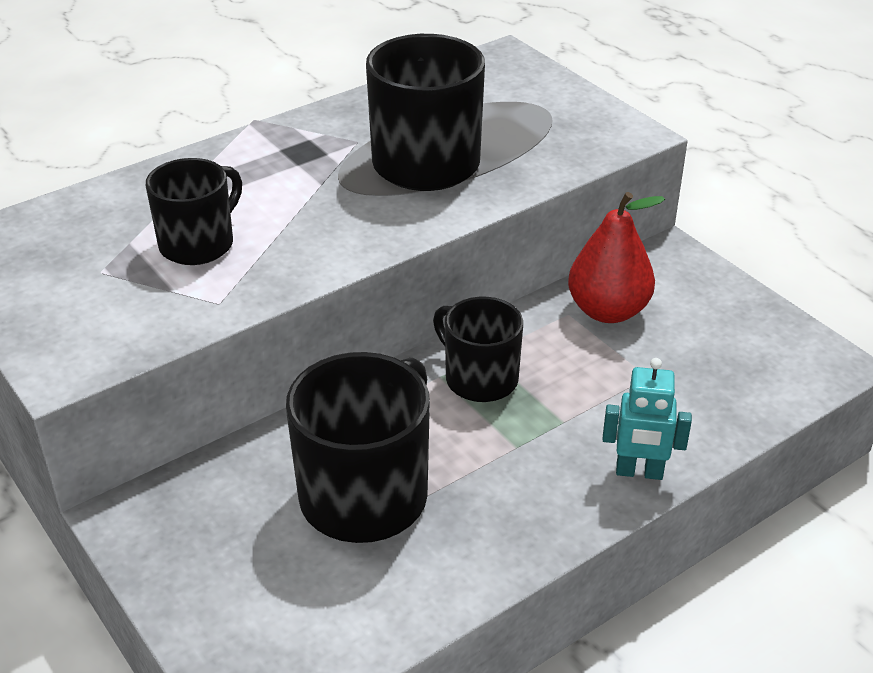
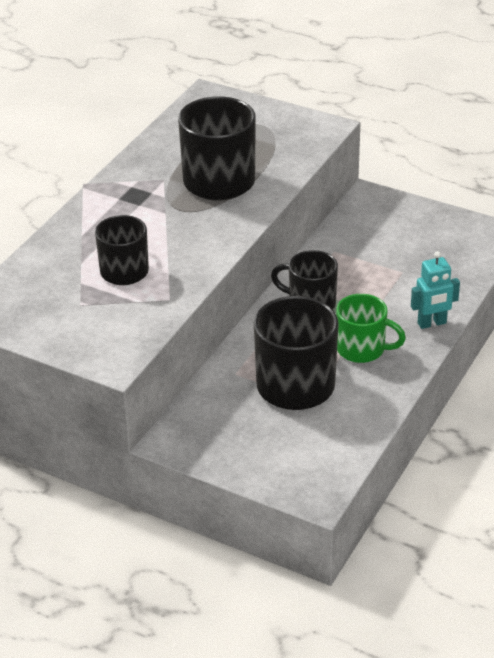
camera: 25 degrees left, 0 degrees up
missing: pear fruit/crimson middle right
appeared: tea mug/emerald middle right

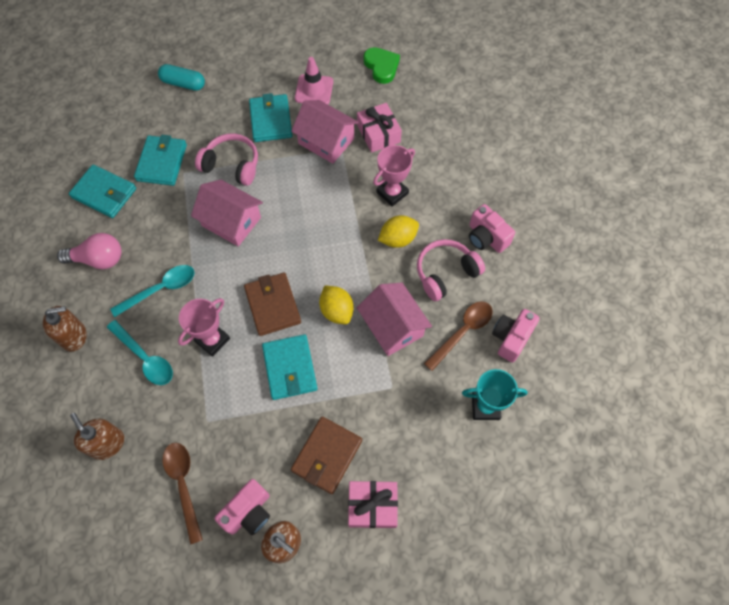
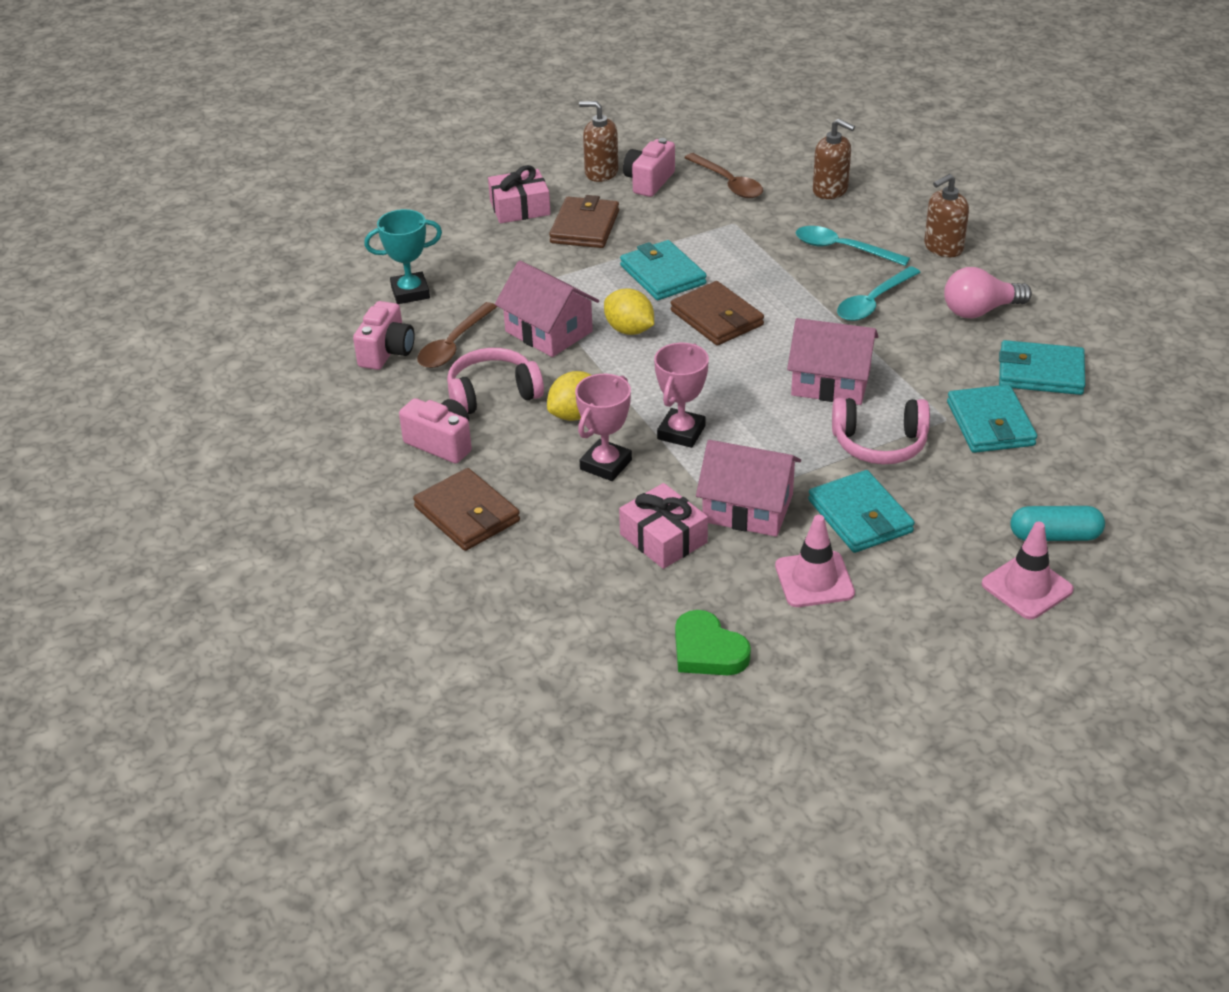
camera: 165 degrees right, 25 degrees down
appeared: billfold/russet (no. 1 from left) centre; traffic cone/pink (no. 2 from left) middle right
relocated: trophy/pink (no. 1 from left in the first image) middle left to trophy/pink (no. 2 from left) centre
spun: over-ear headphones/pink (no. 2 from left in the first image) centre = centre 150 degrees counterclockwise

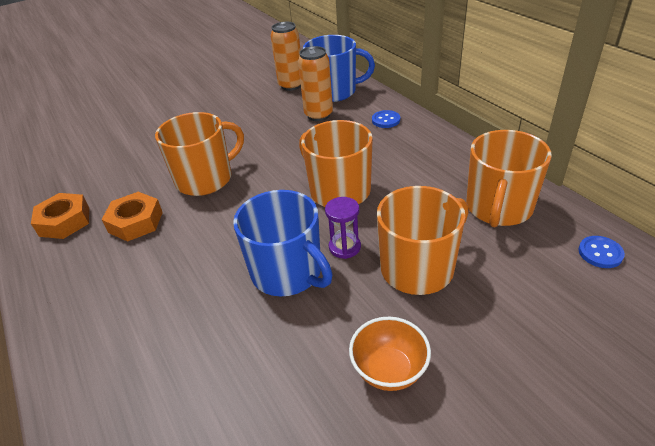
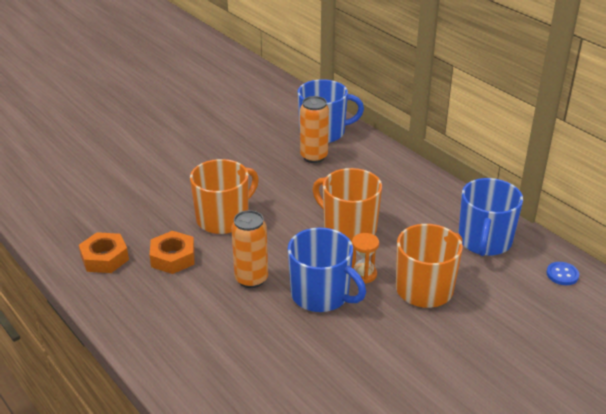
camera: 10 degrees left, 5 degrees down
missing: deep dish/orange-coloured bottom centre; button/blue (no. 1 from left) top centre
relocated: soda can/orange-coloured (no. 1 from left) top centre to centre
colour: hourglass/purple centre to hourglass/orange-coloured centre; tea mug/orange-coloured (no. 4 from left) middle right to tea mug/blue (no. 3 from left) middle right

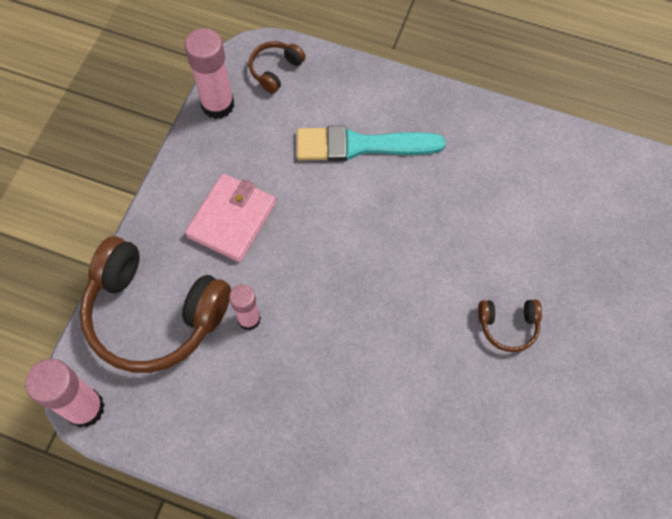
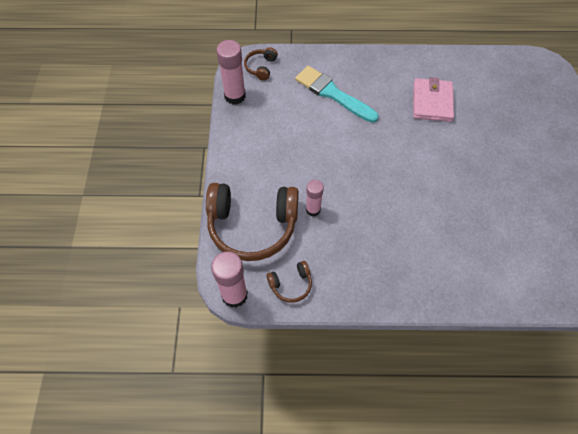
camera: 20 degrees left, 5 degrees down
relocated: billfold/pink centre to top right; over-ear headphones/russet (no. 3 from left) middle right to centre
spun: brush/aqua top centre = top centre 60 degrees clockwise

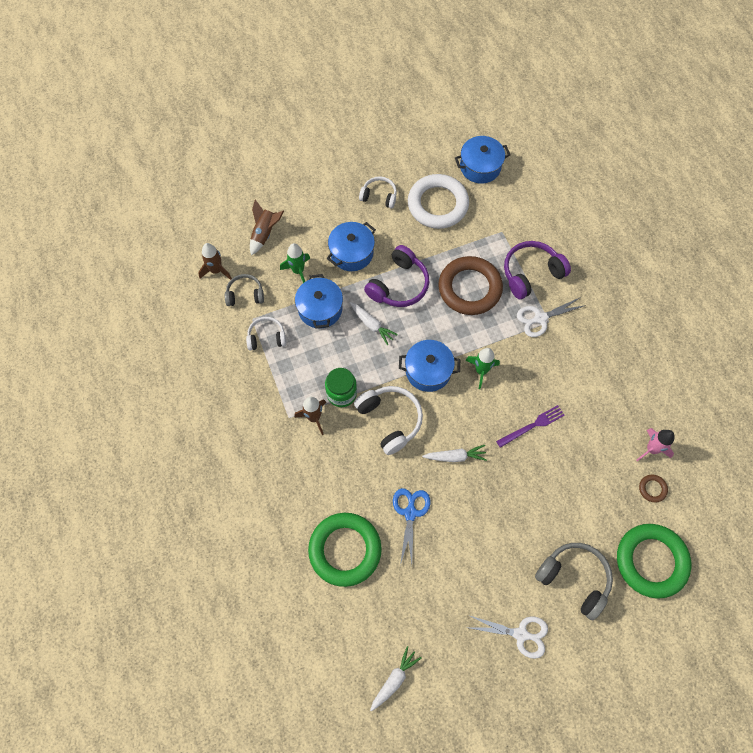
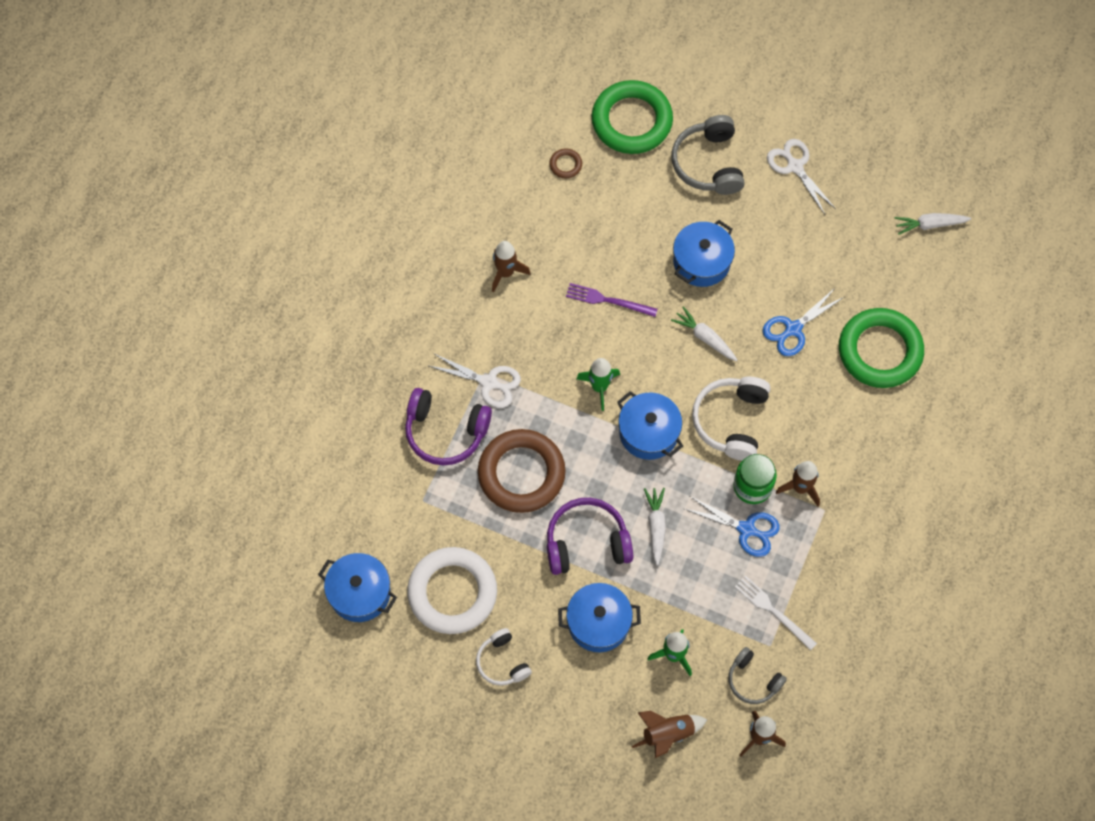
camera: 135 degrees left, 0 degrees up
missing: rocket/pink middle right
appeared: rocket/russet (no. 1 from left) top centre; pair of scissors/blue (no. 1 from left) middle right
relocated: cooking pot/blue (no. 1 from left in the first image) centre to cooking pot/blue (no. 4 from left) top centre
exchanged: over-ear headphones/pure white (no. 1 from left) centre to dinner fork/pure white bottom right

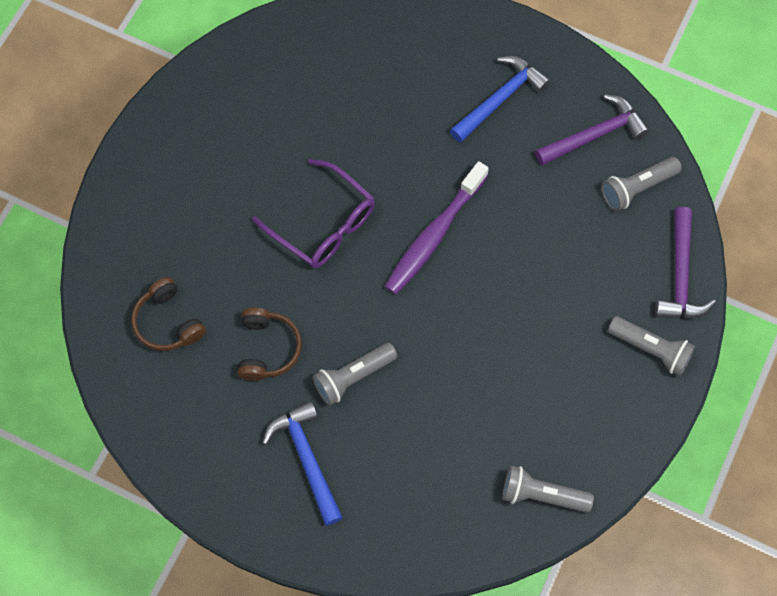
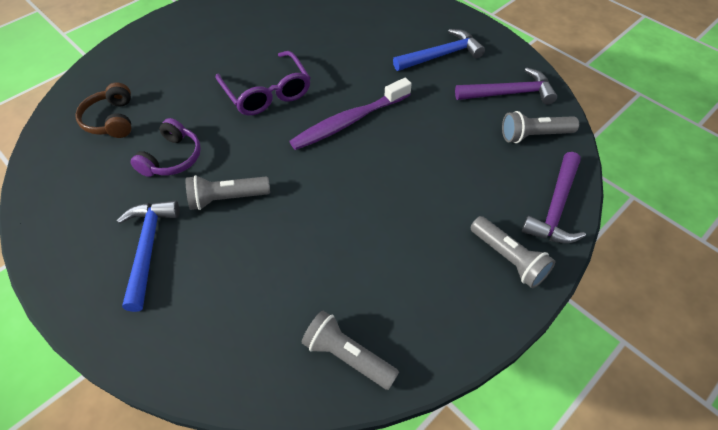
camera: 20 degrees right, 15 degrees down
colour: over-ear headphones/russet (no. 2 from left) centre to over-ear headphones/purple middle left

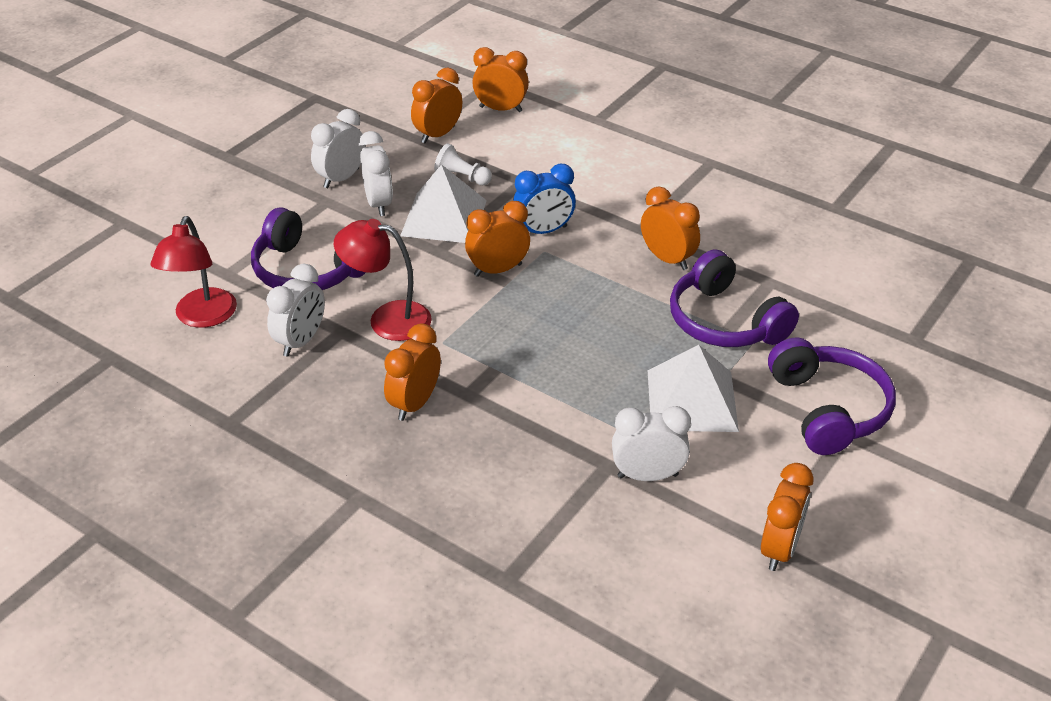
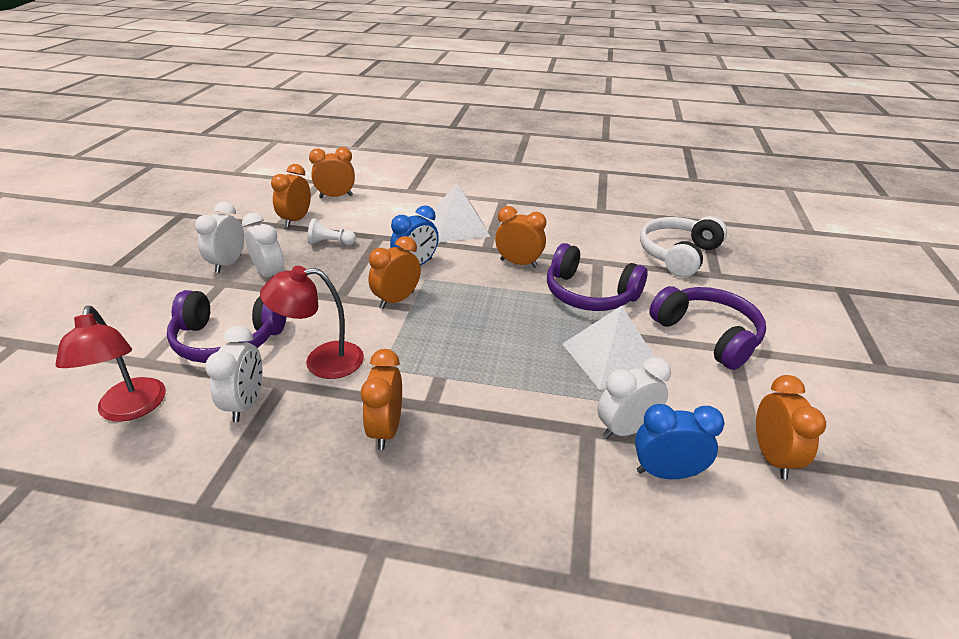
camera: 25 degrees left, 5 degrees down
appeared: alarm clock/blue (no. 2 from left) bottom right; over-ear headphones/pure white middle right
relocated: solid pyramid/pure white (no. 1 from left) top centre to centre

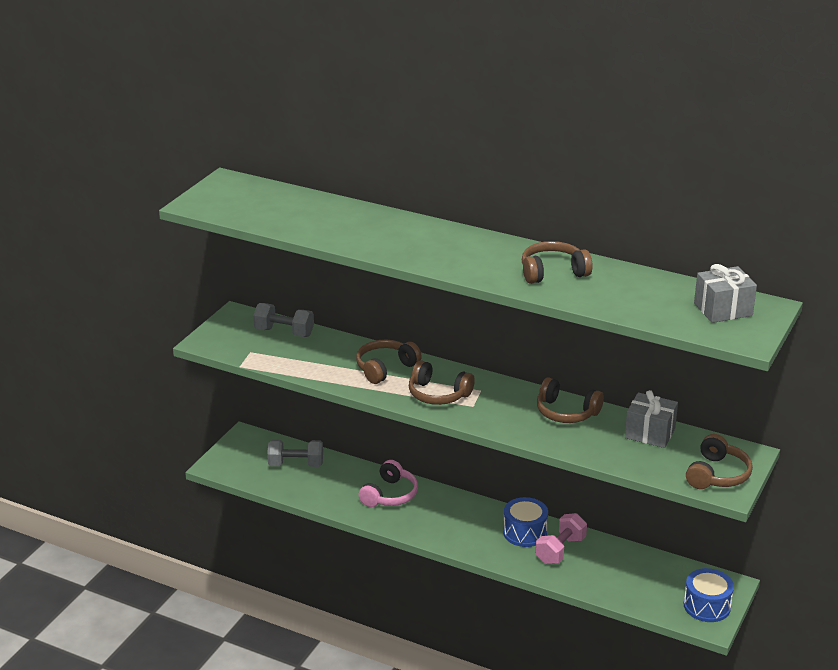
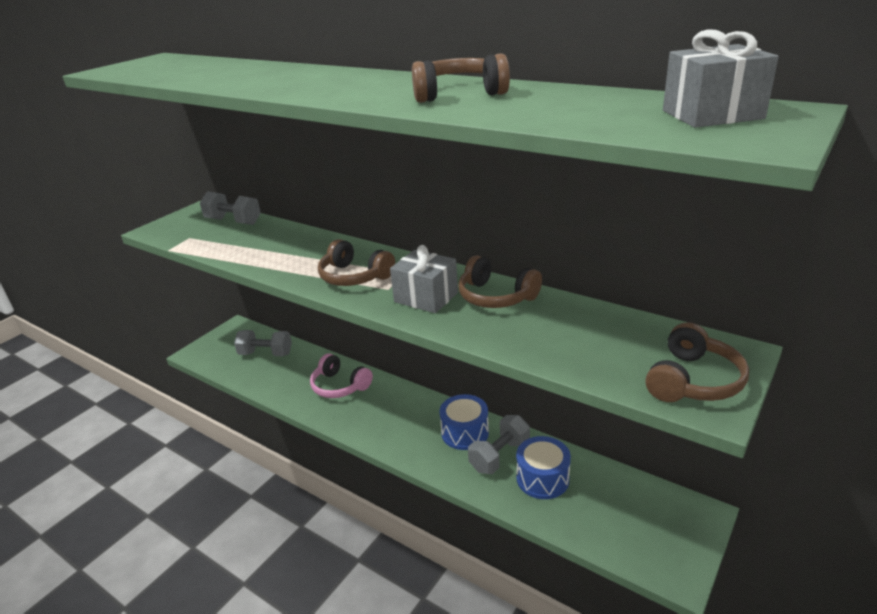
camera: 10 degrees right, 0 degrees up
missing: over-ear headphones/russet (no. 1 from left) centre
relocated: present/grey (no. 1 from left) middle right to centre; snare drum/blue (no. 2 from left) bottom right to bottom centre
colour: dumbbell/pink bottom right to dumbbell/grey (no. 3 from left) bottom centre
spun: over-ear headphones/pink bottom centre = centre 90 degrees clockwise

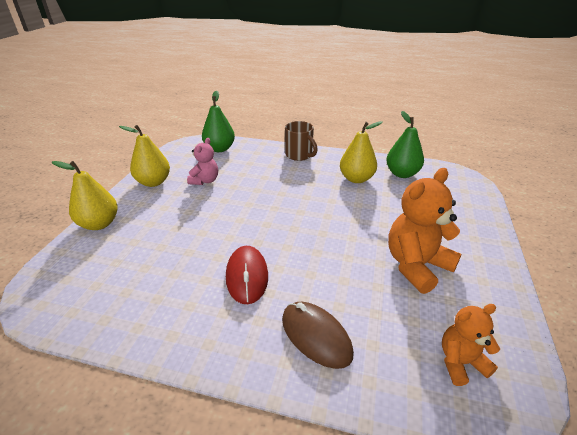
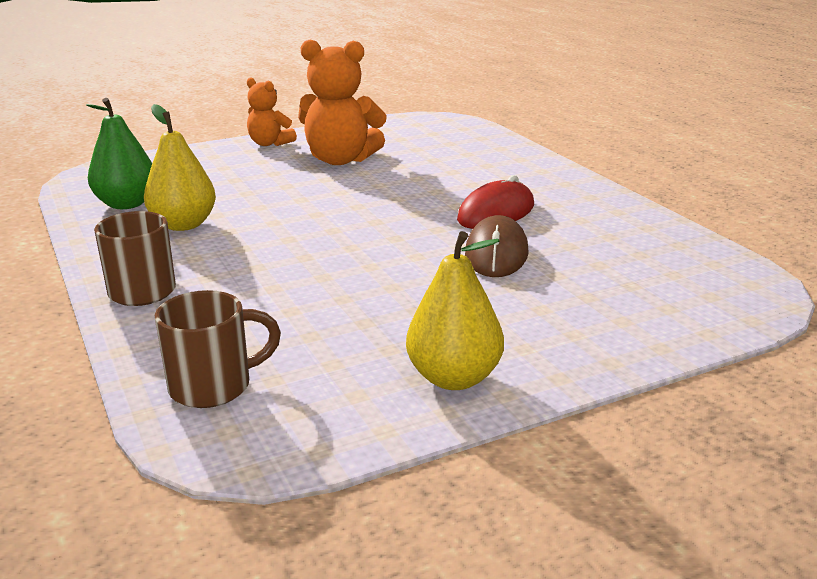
camera: 130 degrees left, 10 degrees down
missing: pear fruit/golden (no. 1 from left) middle left; teddy bear/pink centre
relocated: PC mouse/russet bottom centre to centre; teddy bear/orange-coloured (no. 2 from left in the first image) bottom right to teddy bear/orange-coloured (no. 1 from left) top left
exchanged: pear fruit/emerald (no. 1 from left) top centre to tea mug/russet (no. 2 from left) middle left

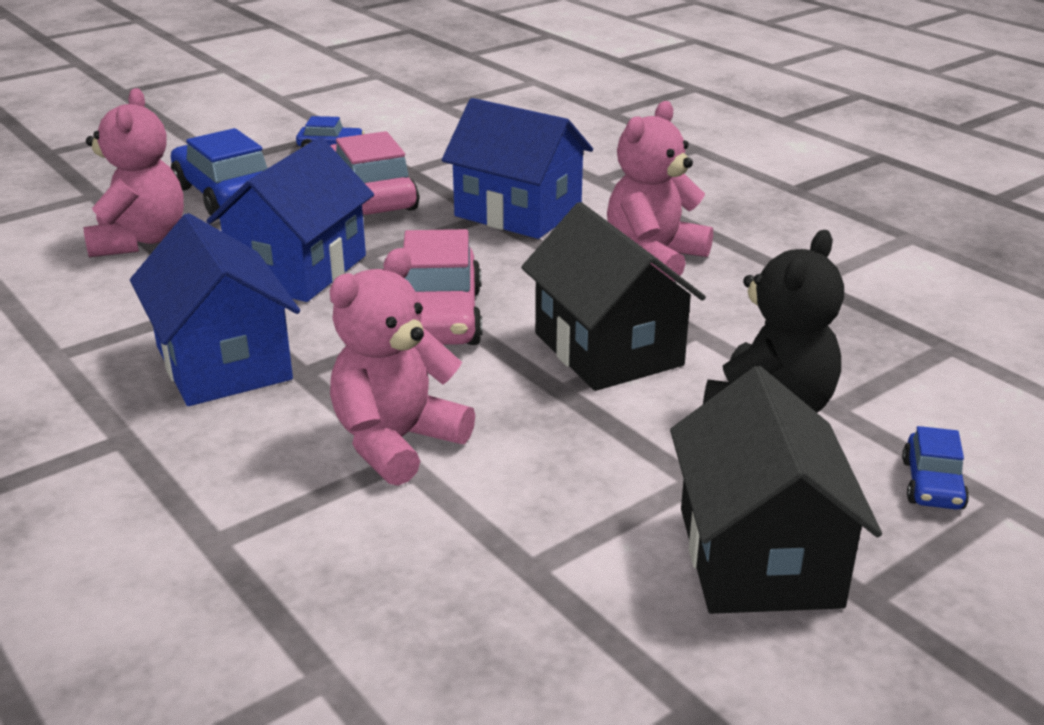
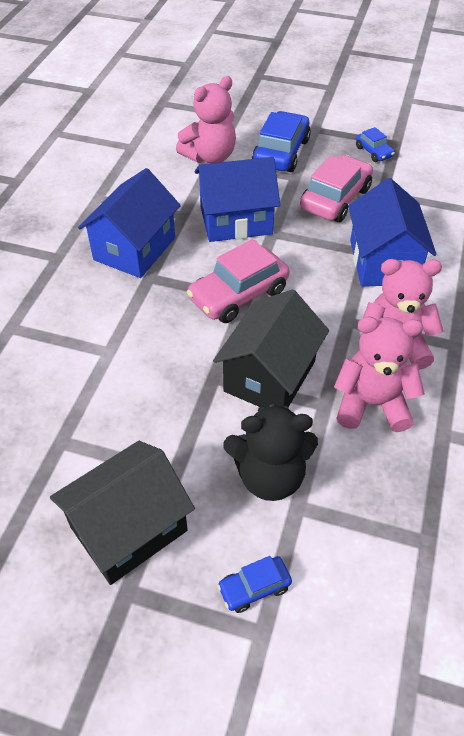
camera: 55 degrees right, 20 degrees up
relocated: teddy bear/pink (no. 2 from left) centre to middle right

